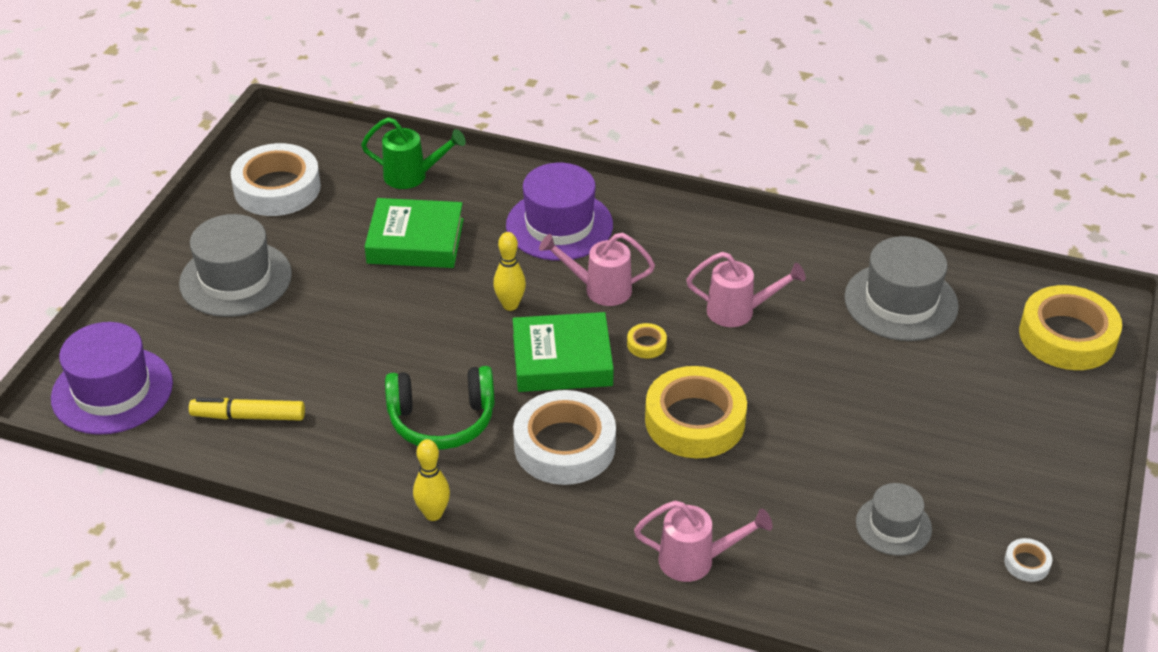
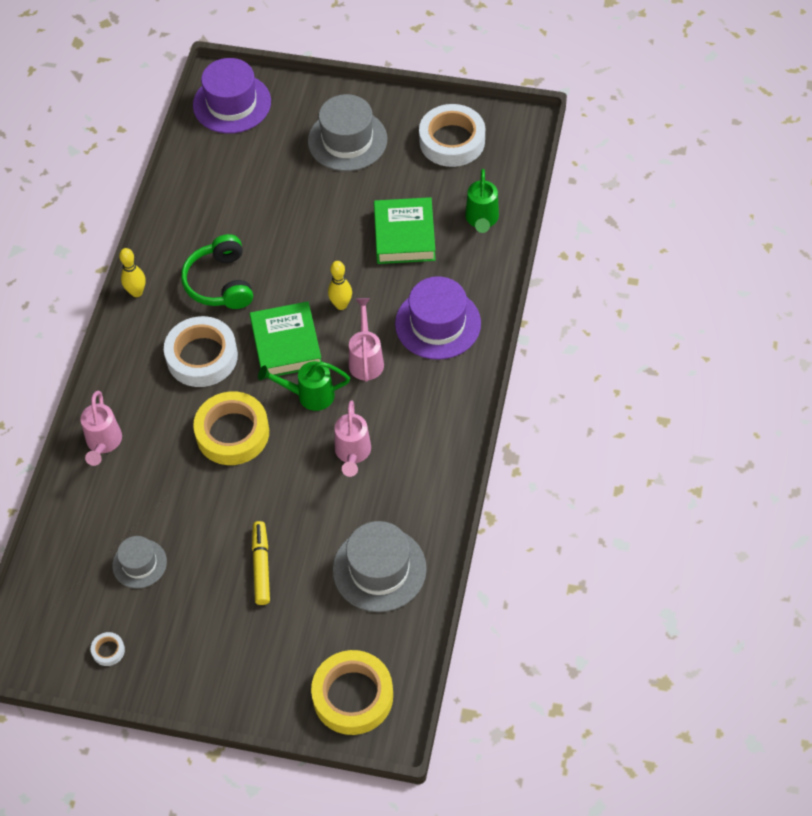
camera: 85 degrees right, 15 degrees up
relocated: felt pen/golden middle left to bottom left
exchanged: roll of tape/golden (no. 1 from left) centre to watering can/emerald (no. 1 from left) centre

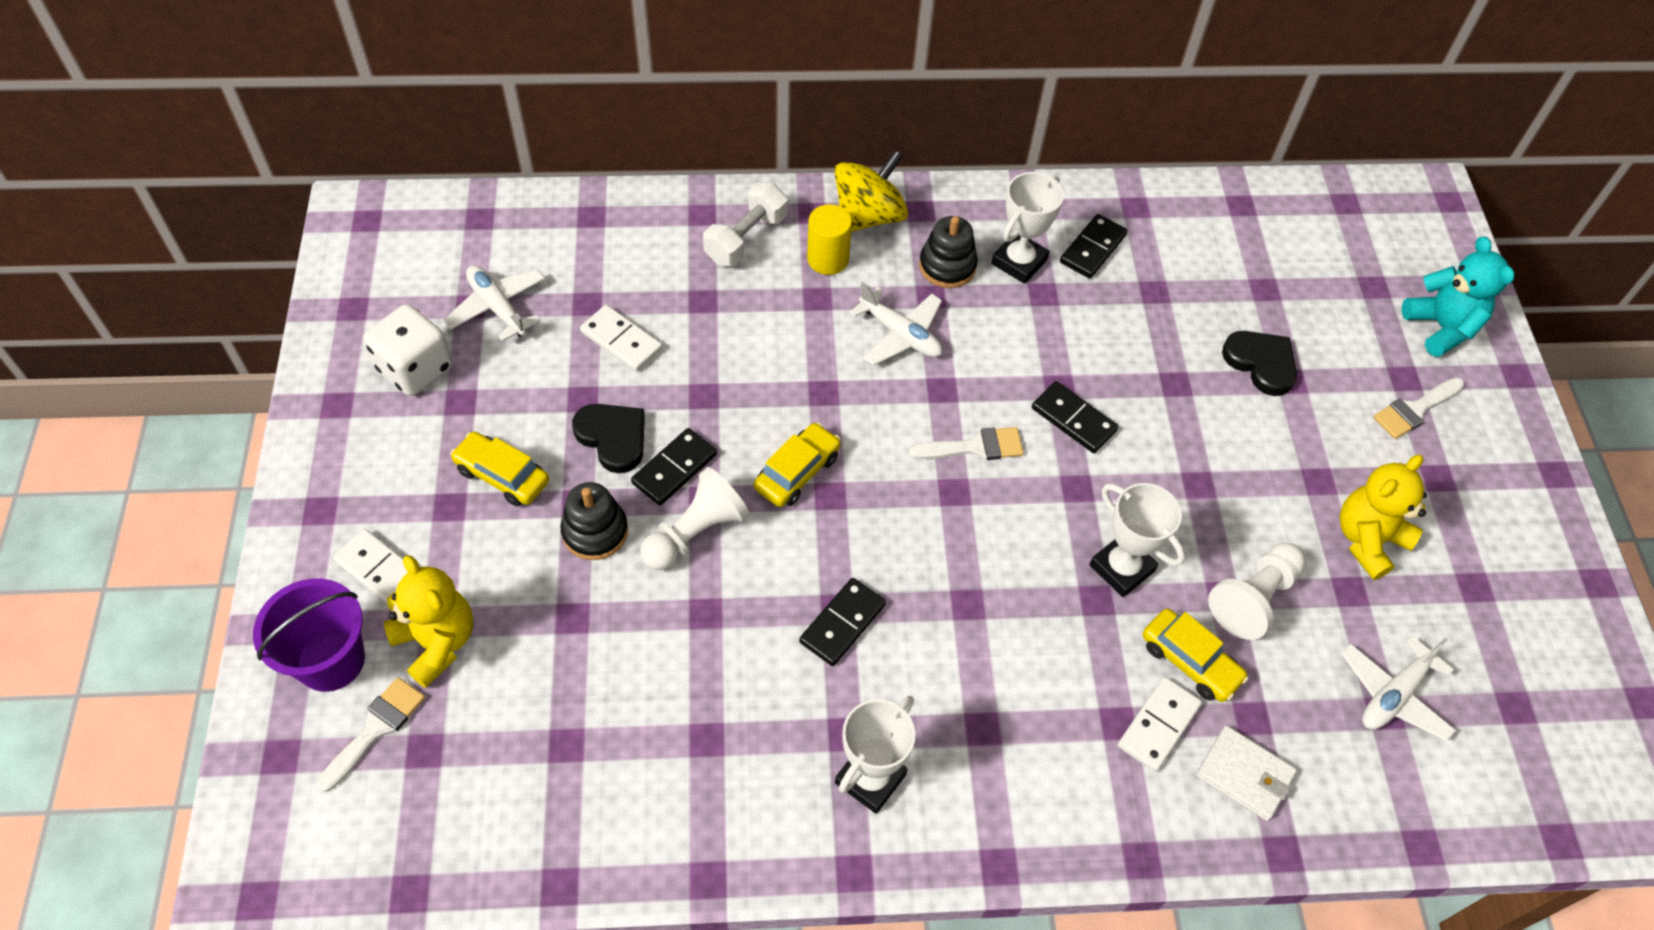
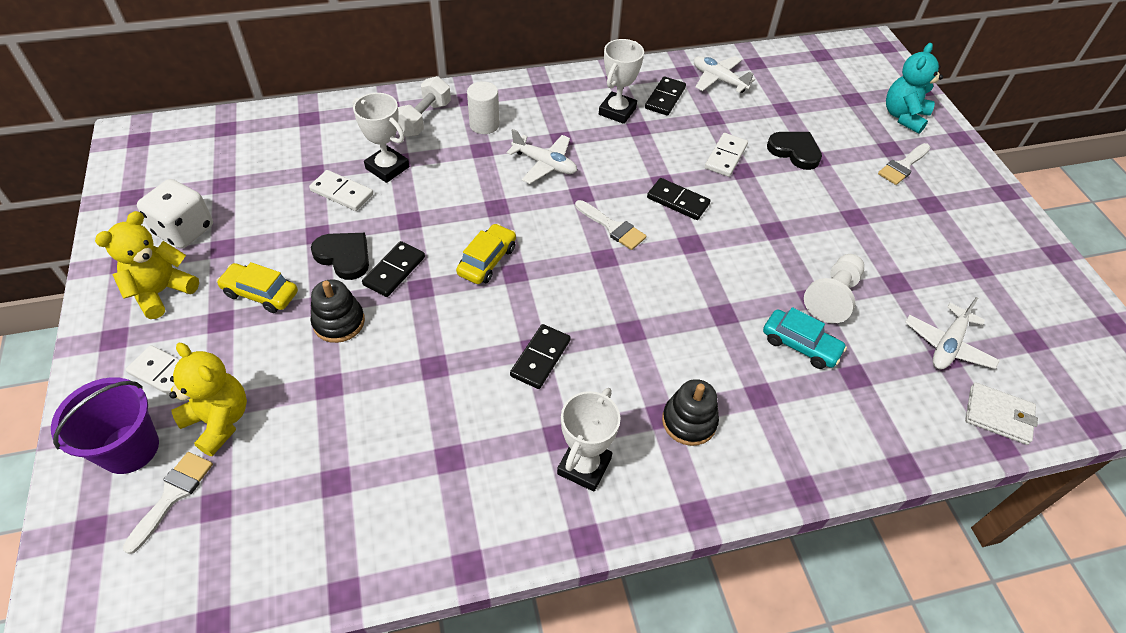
camera: 10 degrees left, 5 degrees down
missing: pawn/pure white (no. 1 from left) centre; spinning top/golden top centre
relocated: plane/pure white (no. 1 from left in the first image) top left to plane/pure white (no. 2 from left) top centre; stacking rings/jet-black (no. 2 from left) top centre to centre; trophy/pure white (no. 3 from left in the first image) middle right to trophy/pure white (no. 1 from left) top centre; domino/pure white (no. 3 from left) bottom right to top centre; billfold/pure white bottom right to middle right; teddy bear/golden (no. 2 from left in the first image) middle right to teddy bear/golden (no. 1 from left) middle left
colour: solid cylinder/golden top centre to solid cylinder/pure white top centre; car/golden (no. 3 from left) bottom right to car/aqua middle right
spun: brush/pure white (no. 2 from left) centre = centre 60 degrees clockwise; teddy bear/aqua top right = top right 120 degrees counterclockwise

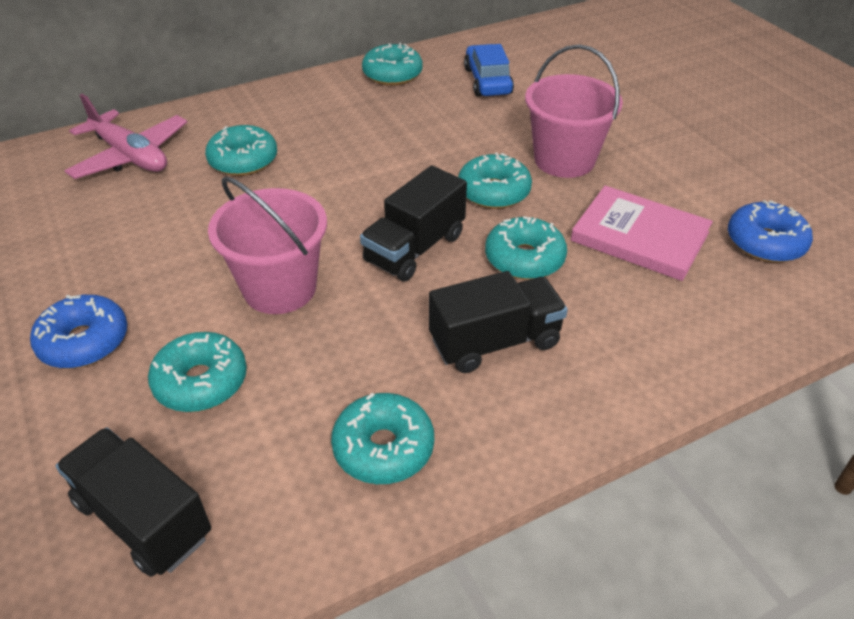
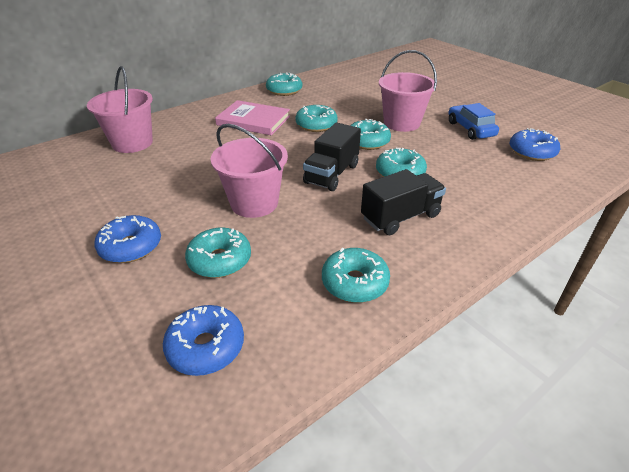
camera: 10 degrees left, 5 degrees down
relocated: donut/aqua (no. 2 from left in the first image) top left to donut/aqua (no. 3 from left) top centre; car/blue top centre to top right; hardcover/pink middle right to top centre
exchanged: toy truck/jet-black (no. 1 from left) bottom left to donut/blue (no. 2 from left) bottom left; plane/pink top left to pail/pink (no. 1 from left) top left

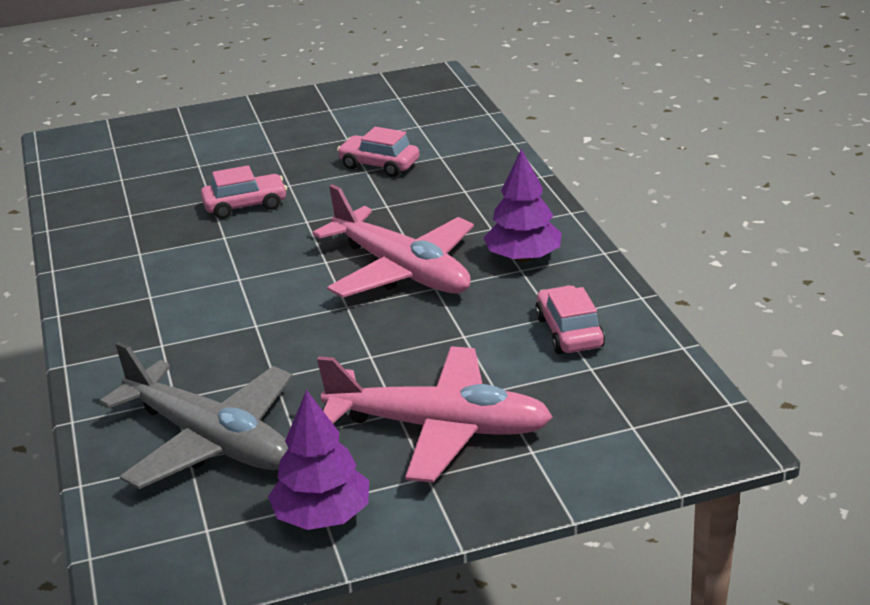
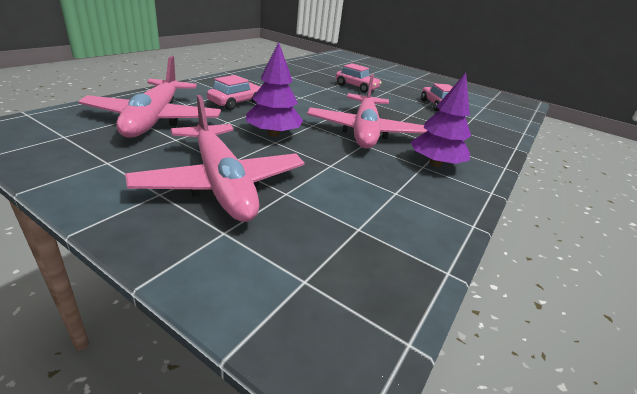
camera: 45 degrees right, 0 degrees up
relocated: tree/purple (no. 1 from left) bottom centre to top centre; car/pink (no. 3 from left in the first image) centre to car/pink (no. 1 from left) top centre
colour: plane/grey bottom left to plane/pink (no. 1 from left) top left

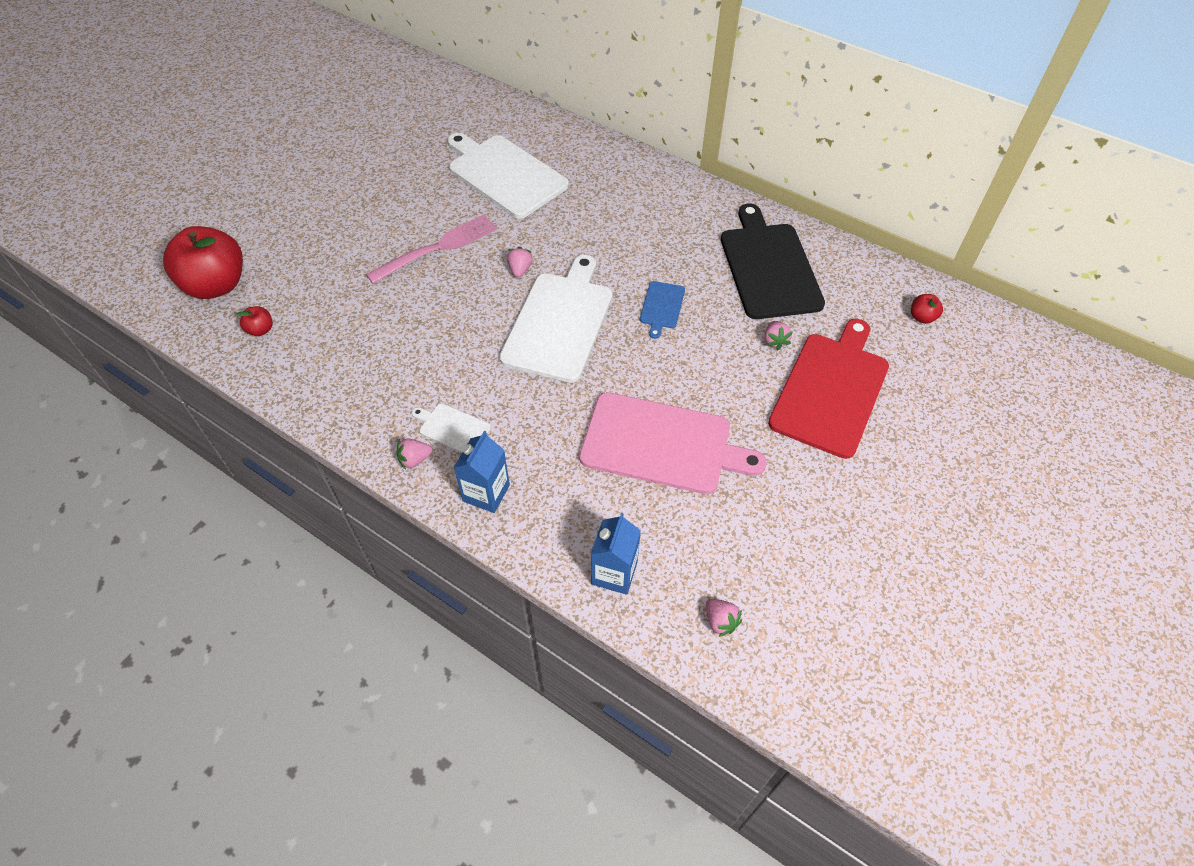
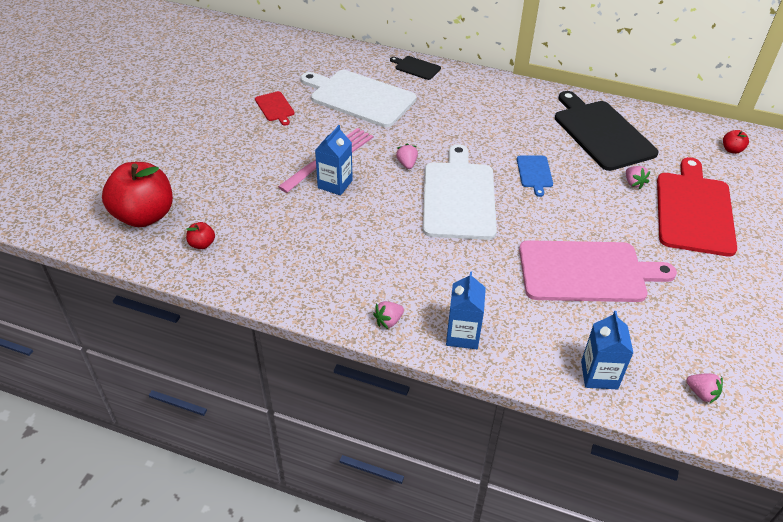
camera: 15 degrees left, 10 degrees down
missing: bread board/pure white (no. 1 from left) centre
appeared: bread board/crimson (no. 1 from left) top centre; milk carton/blue (no. 1 from left) top centre; bread board/jet-black (no. 1 from left) top centre

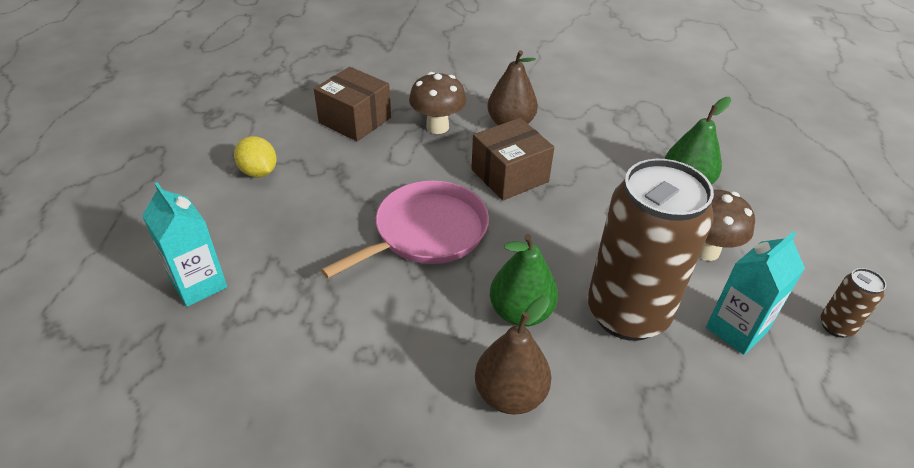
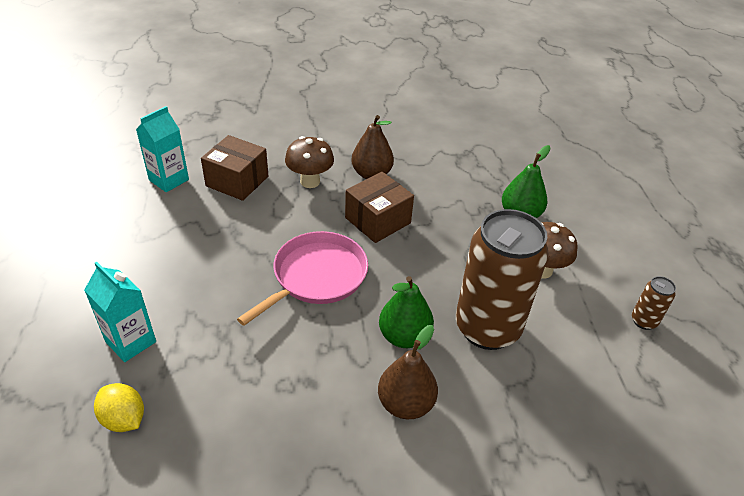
camera: 10 degrees left, 0 degrees up
relocated: lemon/golden middle left to bottom left; milk carton/aqua (no. 2 from left) middle right to top left

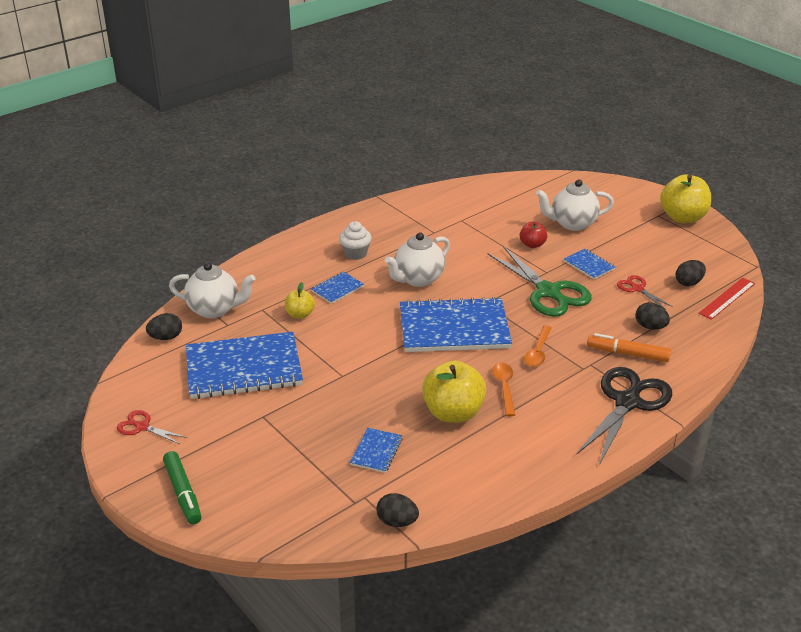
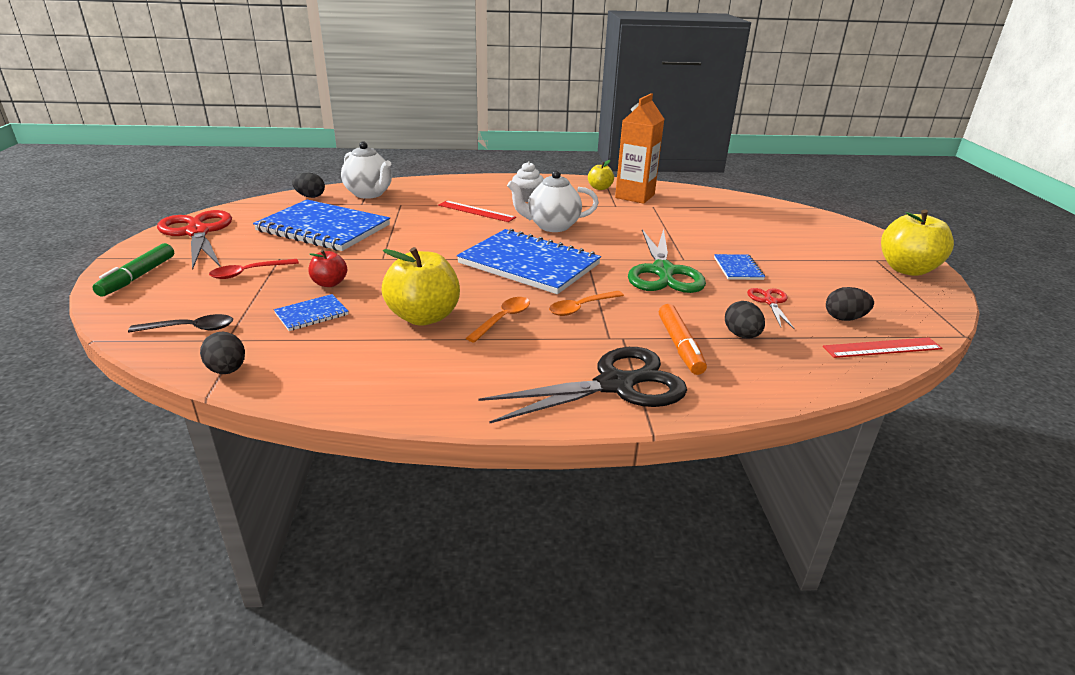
camera: 35 degrees right, 5 degrees down
missing: tea pot/pure white (no. 3 from left) top right
appeared: tablespoon/jet-black middle left; tablespoon/crimson middle left; milk carton/orange-coloured top centre
relocated: apple/golden (no. 1 from left in the first image) centre to apple/golden (no. 2 from left) top centre; apple/crimson centre to middle left
exchanged: notebook/blue (no. 2 from left) centre to ruler/crimson (no. 1 from left) top centre
spun: felt pen/orange-coloured middle right = centre 150 degrees counterclockwise
size: pair of scissors/crimson (no. 1 from left) bottom left = middle left x2.04

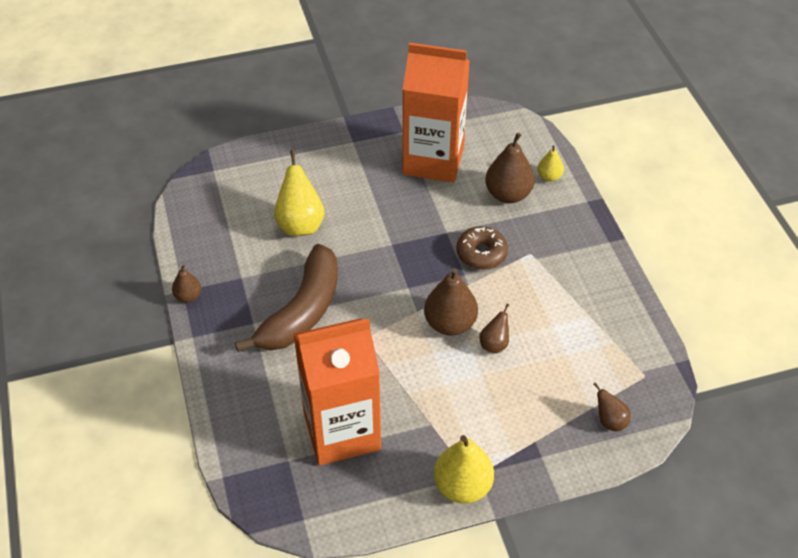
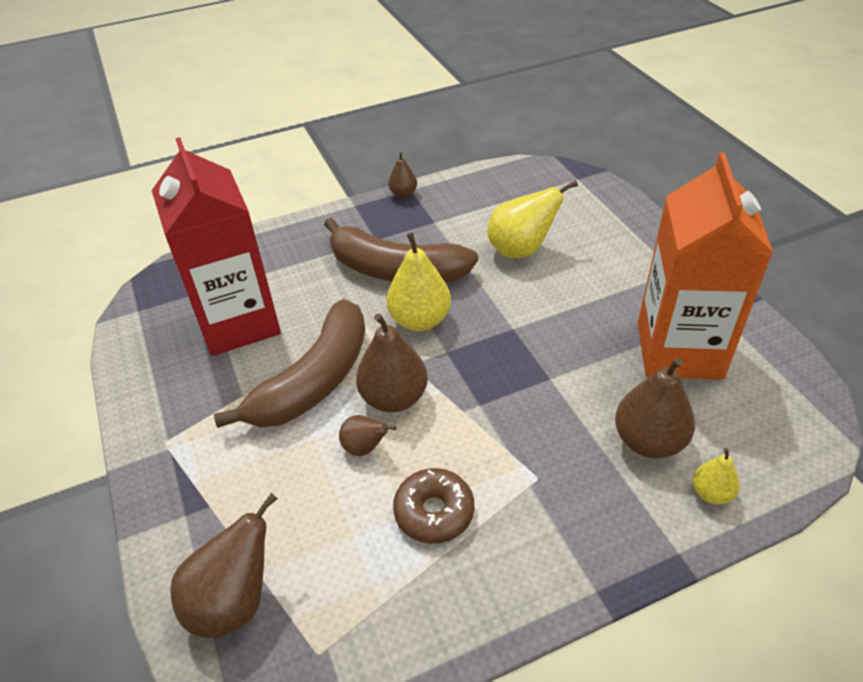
camera: 85 degrees right, 5 degrees down
appeared: banana fruit/russet (no. 1 from left) centre
relocated: pear fruit/golden (no. 2 from left in the first image) bottom centre to pear fruit/golden (no. 1 from left) centre; donut/russet centre to bottom centre
colour: milk carton/orange-coloured (no. 1 from left) bottom centre to milk carton/crimson middle left
size: pear fruit/russet (no. 5 from left in the first image) bottom right = bottom left x1.82

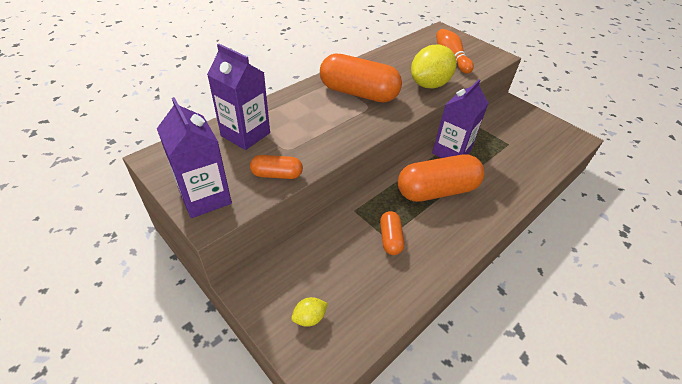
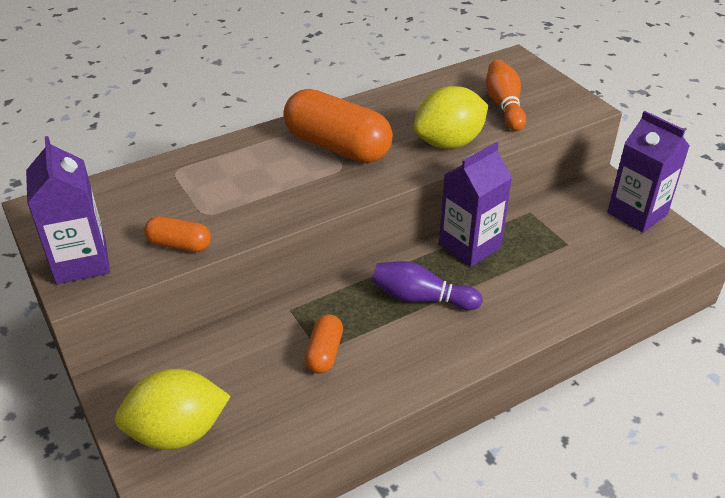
camera: 15 degrees right, 5 degrees down
relocated: milk carton/purple (no. 2 from left in the first image) top centre to milk carton/purple (no. 3 from left) middle right
exchanged: pill/orange-coloured (no. 4 from left) centre to skittle/purple centre
size: lemon/golden (no. 1 from left) bottom centre = bottom left x2.18

